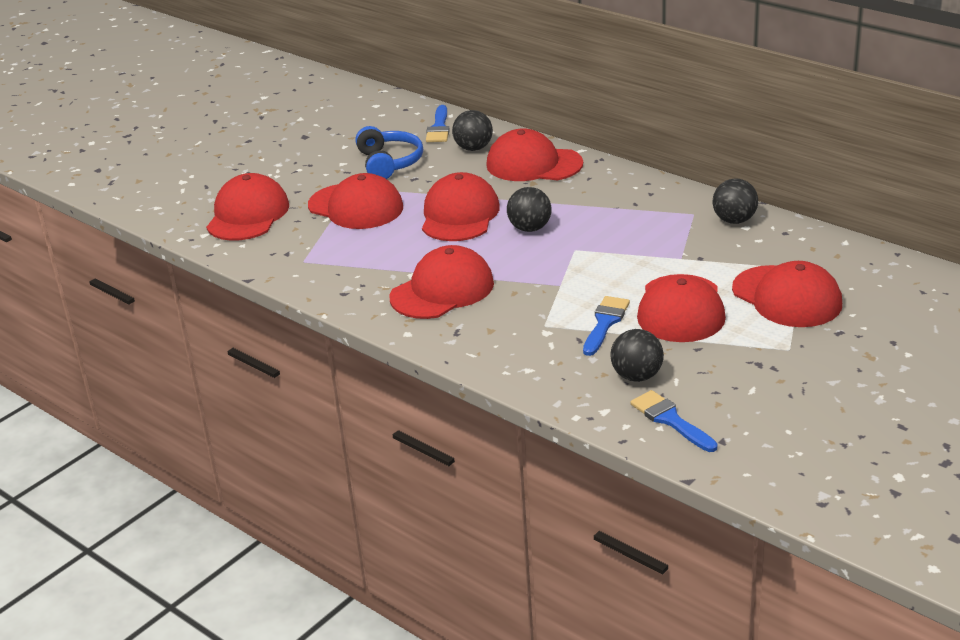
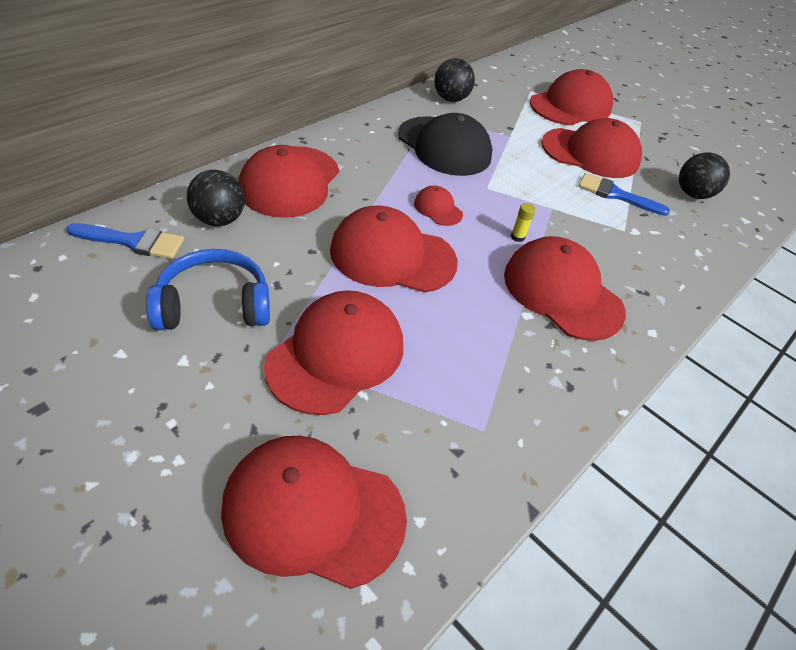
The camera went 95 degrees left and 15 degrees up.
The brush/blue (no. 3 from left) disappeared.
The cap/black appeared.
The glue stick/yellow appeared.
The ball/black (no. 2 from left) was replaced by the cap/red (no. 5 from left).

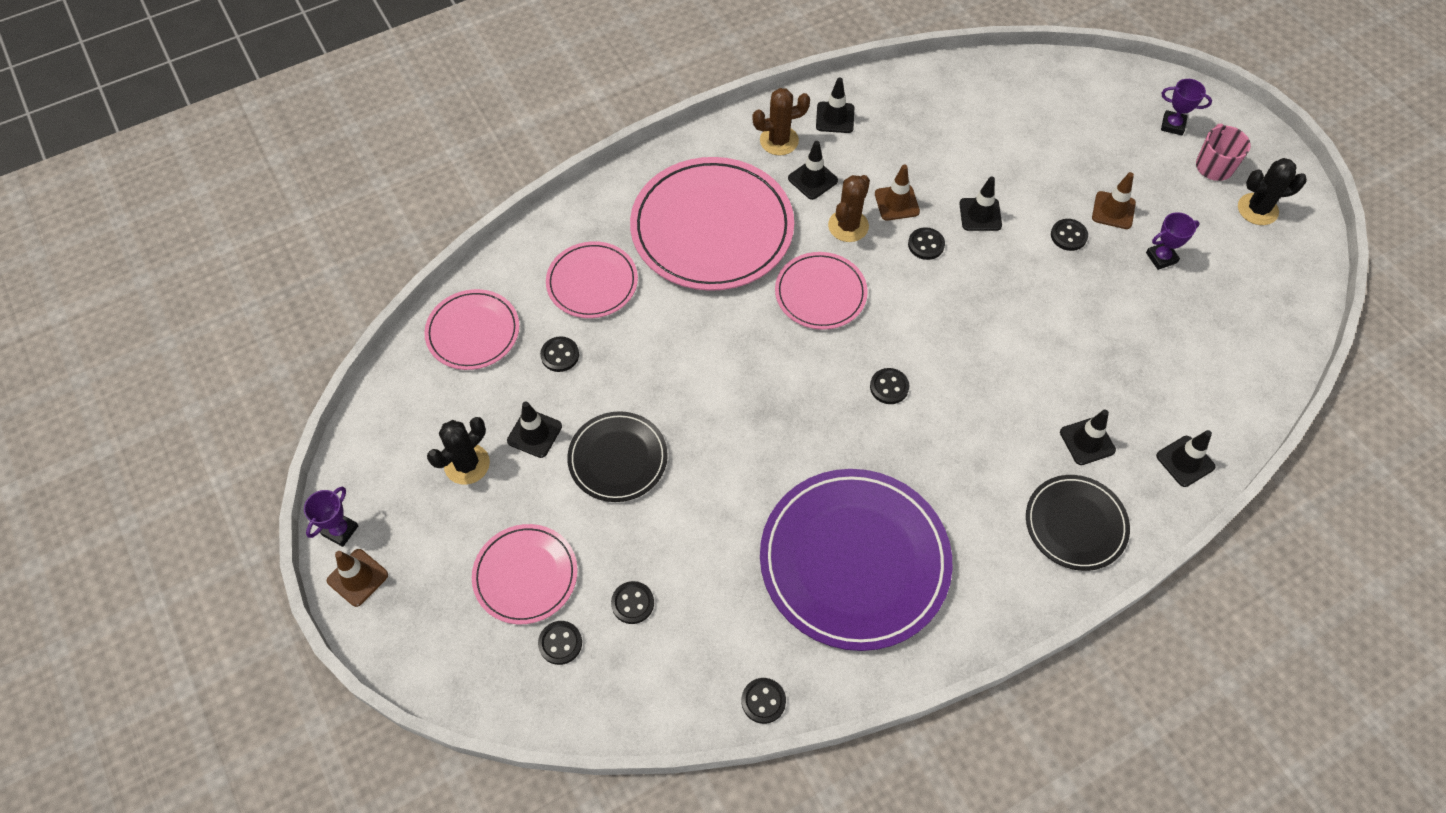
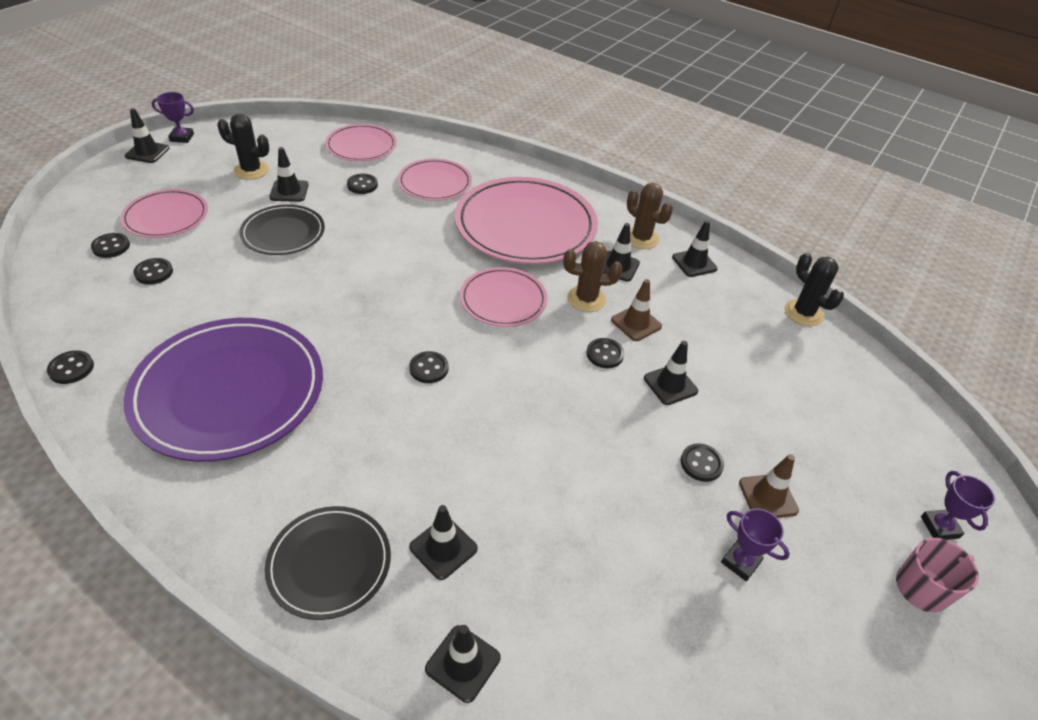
The camera went 60 degrees right and 15 degrees down.
The cactus/black (no. 2 from left) moved.
The traffic cone/brown (no. 1 from left) became the traffic cone/black (no. 1 from left).

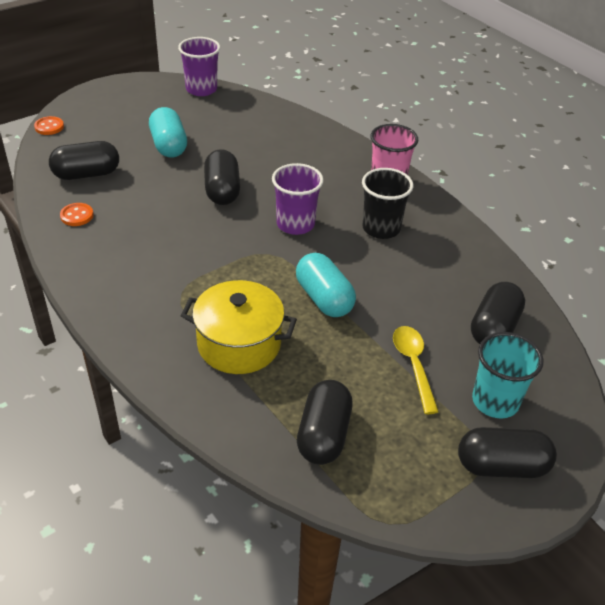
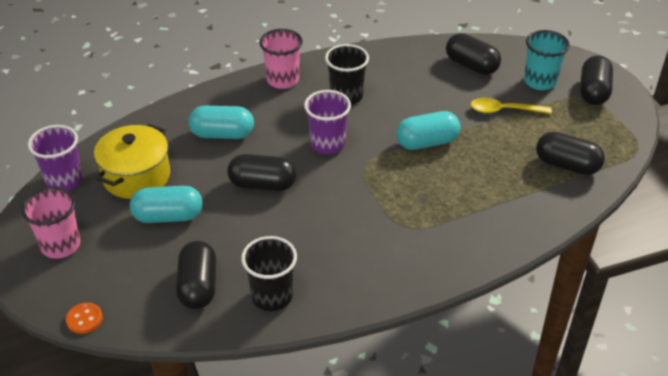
The camera went 75 degrees left and 0 degrees up.
The cup/pink (no. 1 from left) appeared.
The capsule/turquoise (no. 2 from left) appeared.
The pot/yellow moved.
The button/orange (no. 2 from left) was replaced by the cup/black (no. 1 from left).

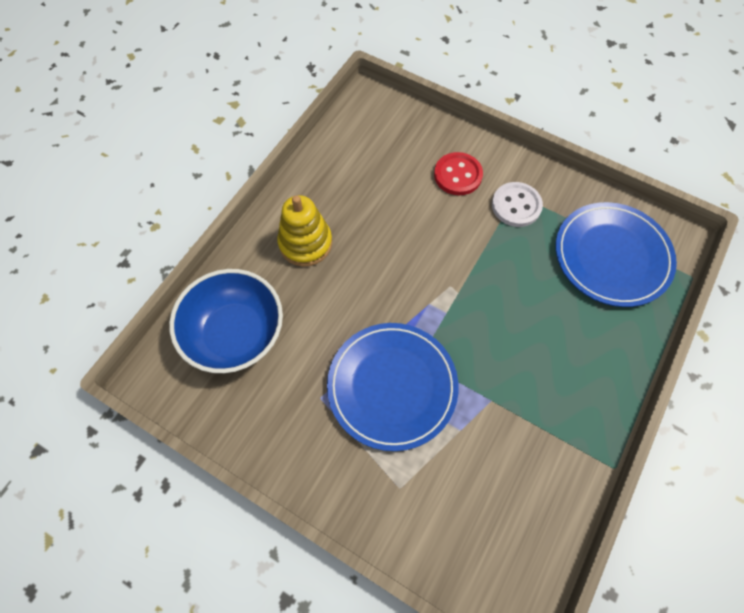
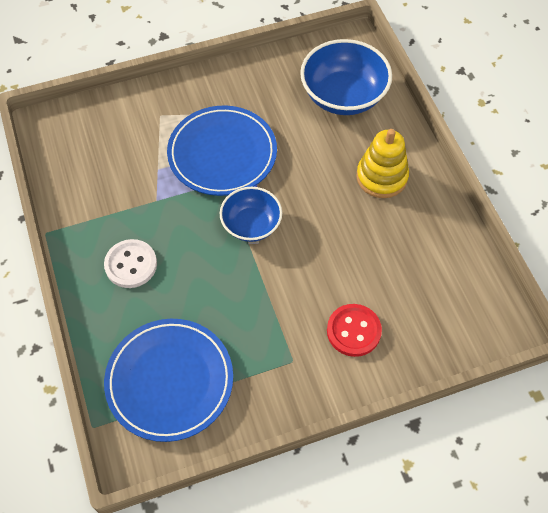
The camera went 130 degrees right and 5 degrees down.
The bowl/blue (no. 1 from left) appeared.
The button/white moved.

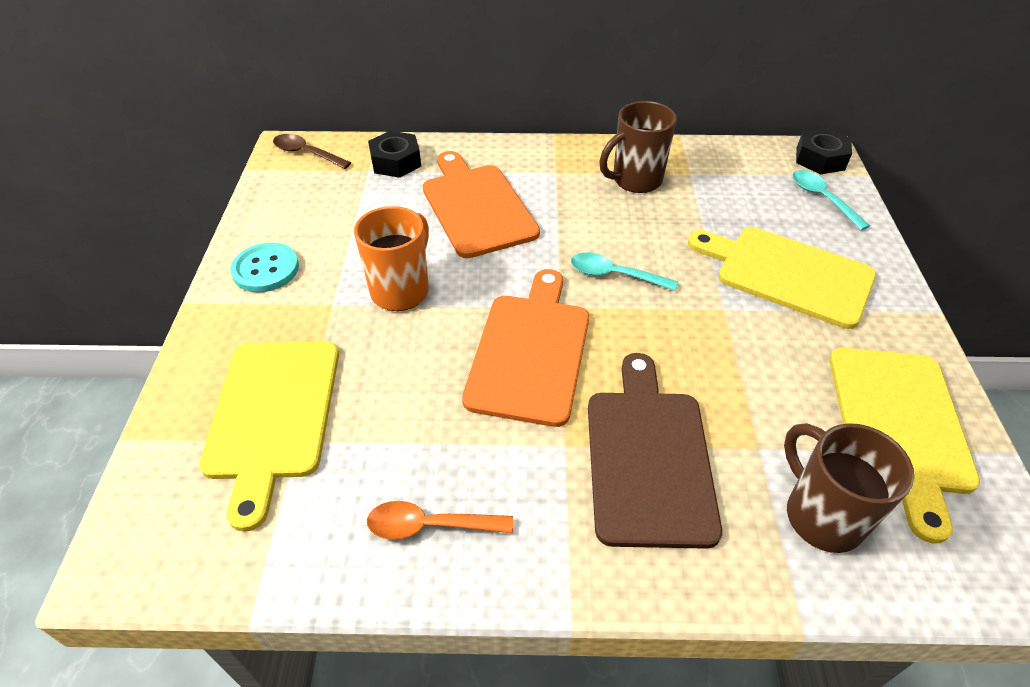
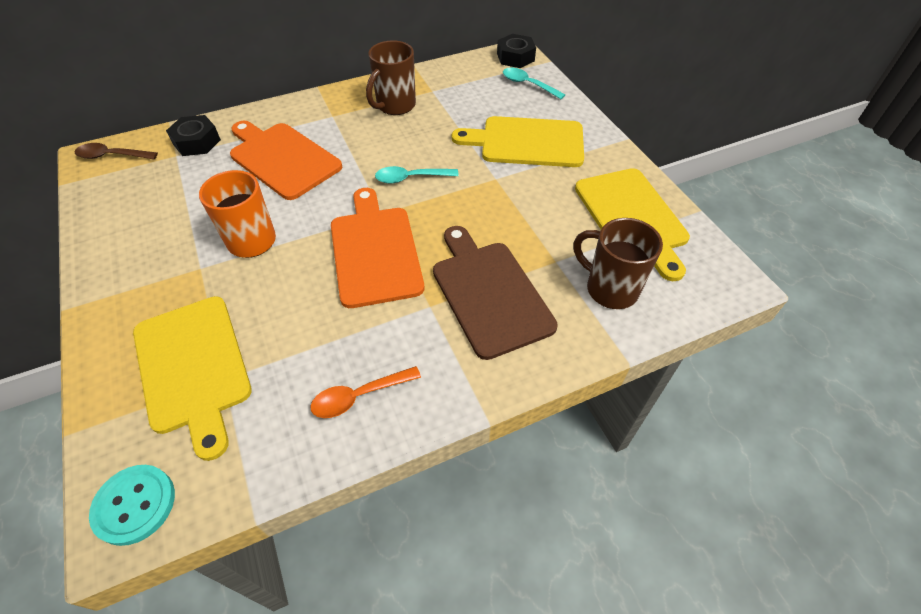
The camera went 25 degrees left and 5 degrees up.
The button/turquoise moved.

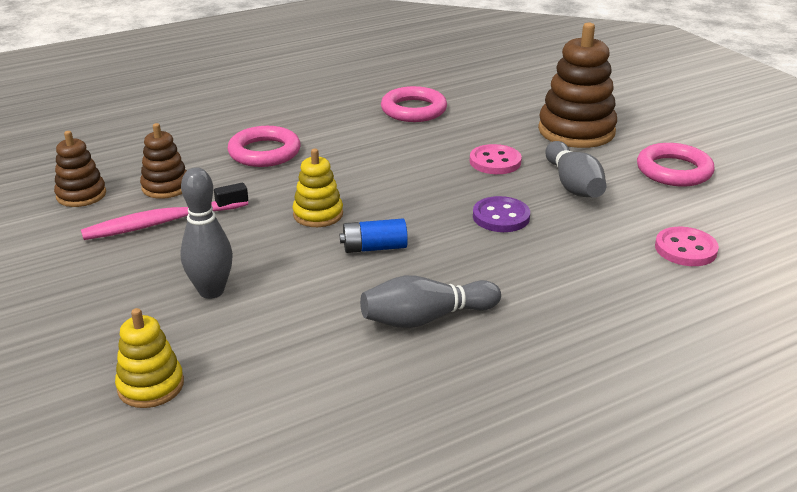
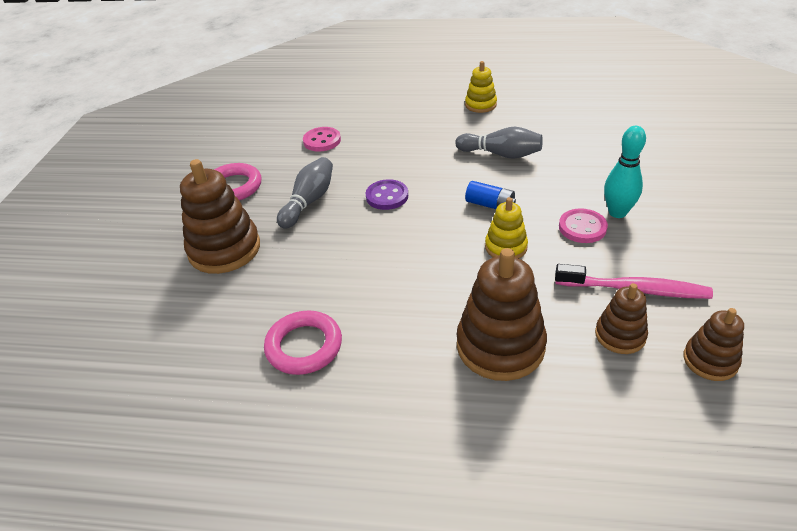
The camera went 140 degrees left and 10 degrees up.
The stacking toy/yellow (no. 1 from left) moved.
The button/pink (no. 1 from left in the first image) moved.
The ring/pink (no. 1 from left) was replaced by the stacking toy/brown (no. 2 from left).
The bowling pin/grey (no. 1 from left) became the bowling pin/turquoise.

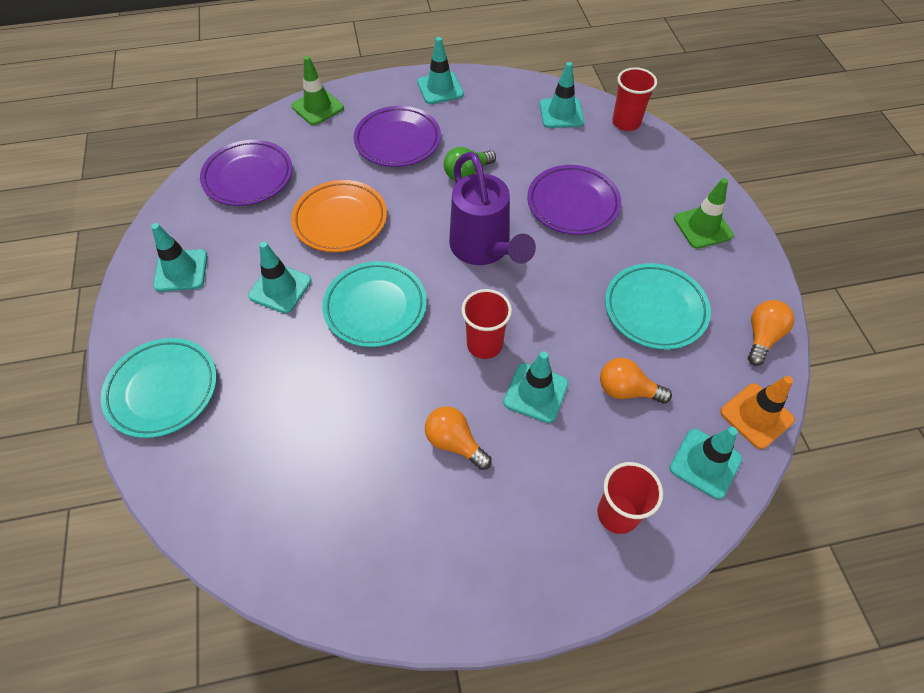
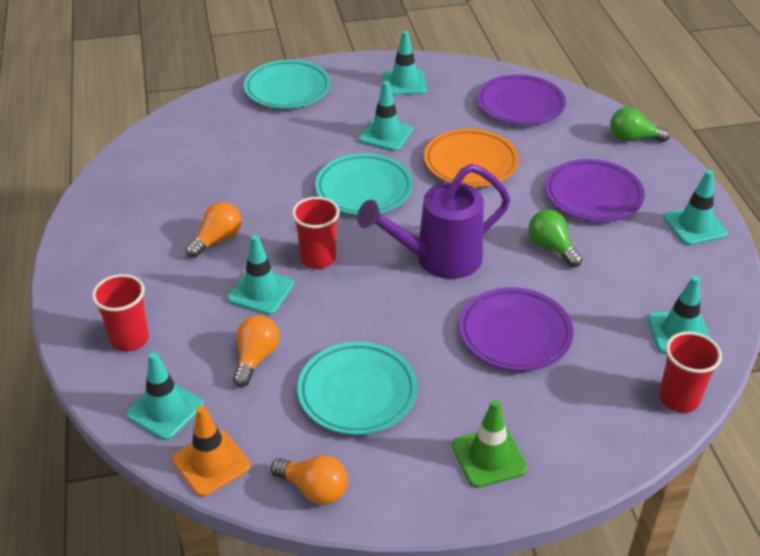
The camera went 90 degrees right and 15 degrees down.
The traffic cone/green (no. 1 from left) was replaced by the light bulb/green (no. 2 from left).

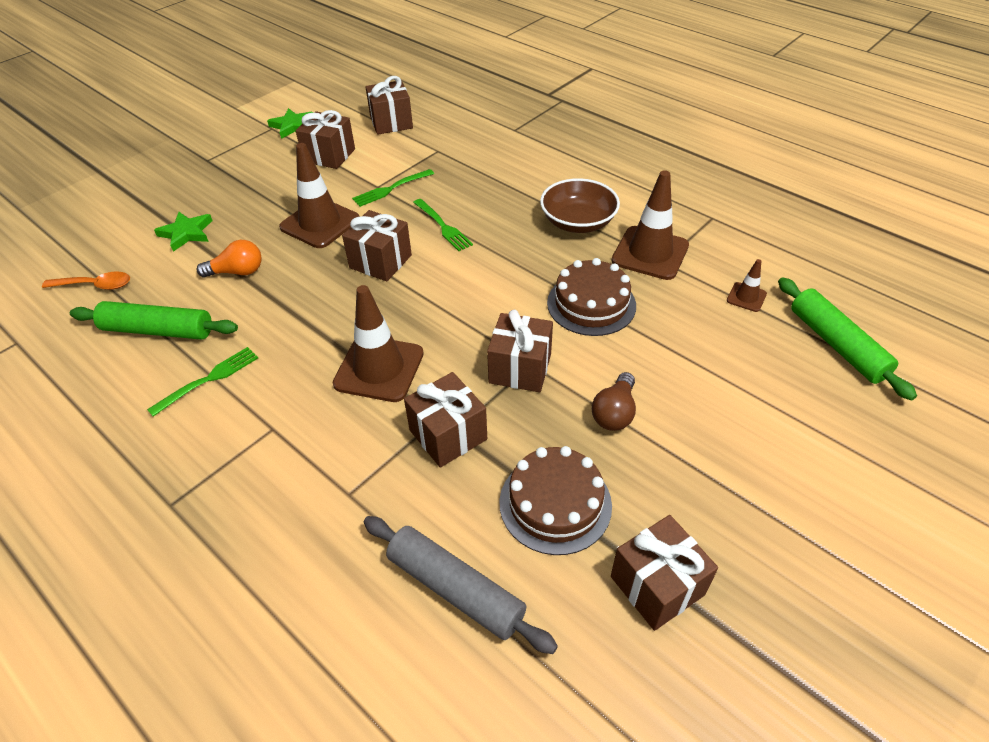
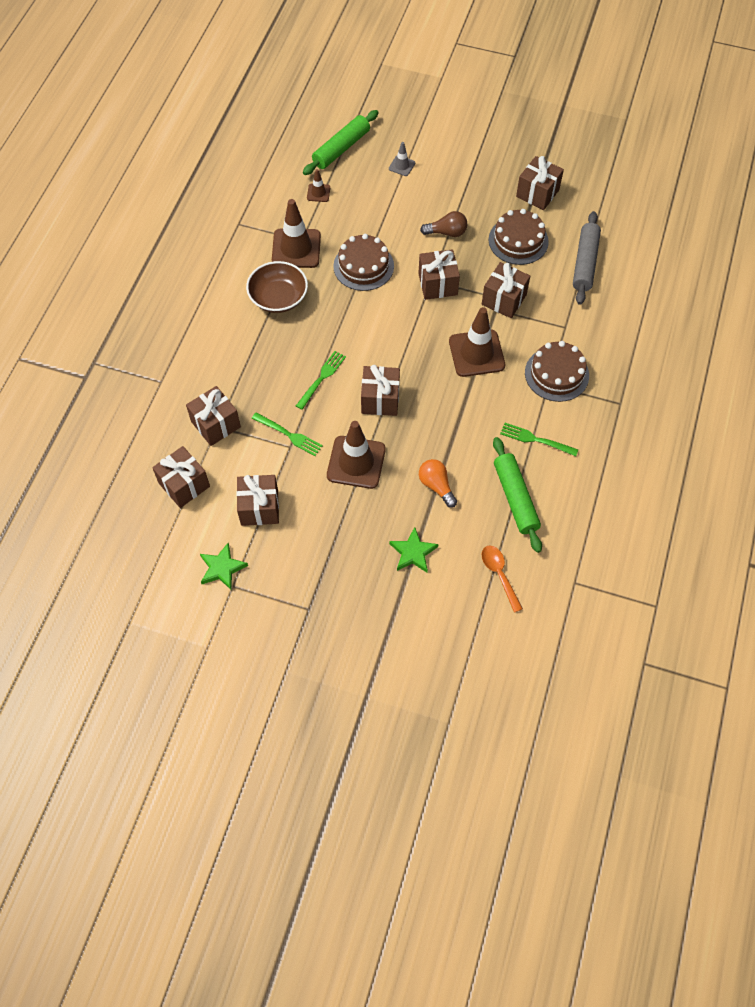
The camera went 115 degrees left and 15 degrees up.
The gift/brown (no. 2 from left) appeared.
The traffic cone/grey appeared.
The cake/brown (no. 3 from left) appeared.

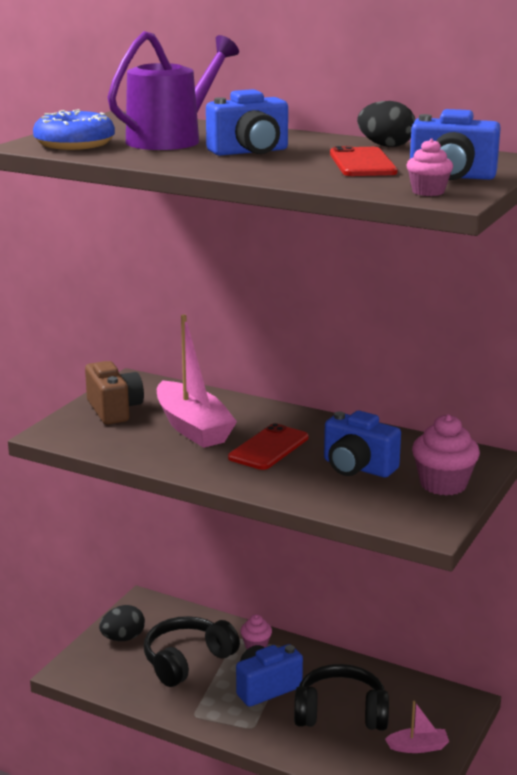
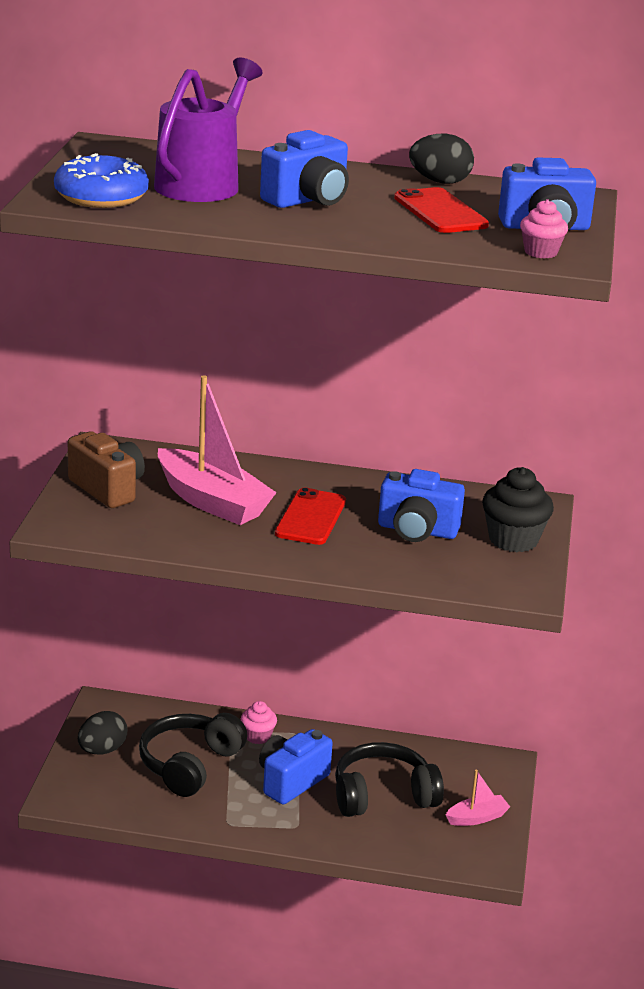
The camera went 20 degrees left and 5 degrees up.
The cupcake/pink (no. 3 from left) became the cupcake/black.

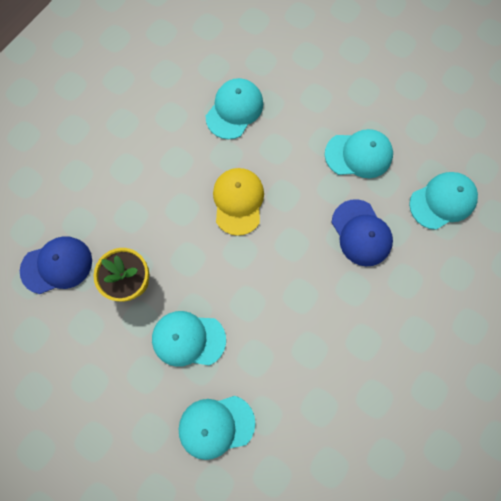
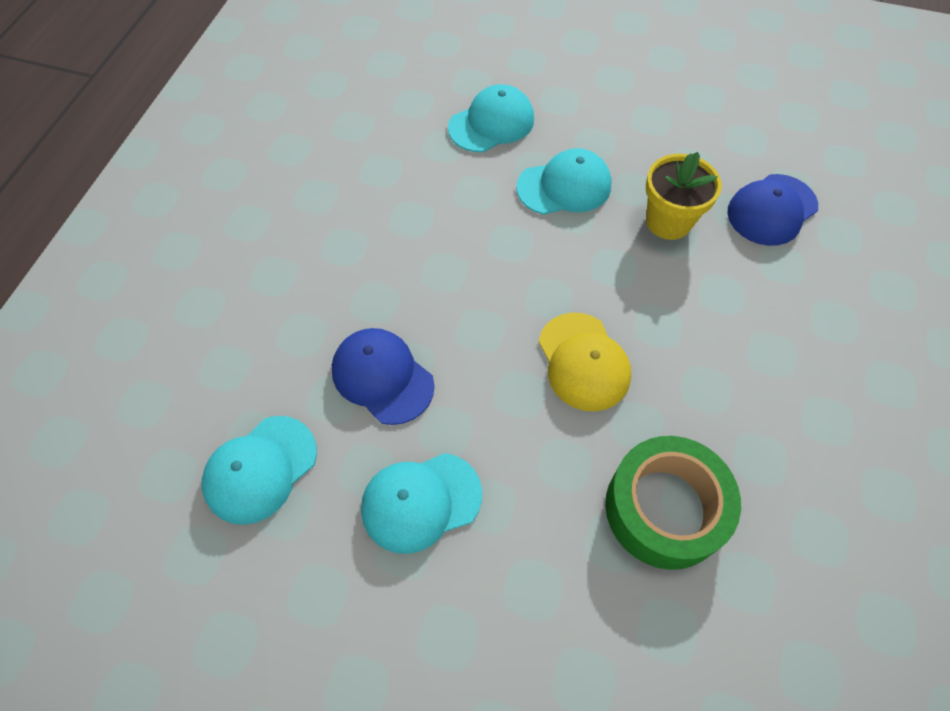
The camera went 160 degrees right and 15 degrees down.
The cap/turquoise (no. 3 from left) was replaced by the tape/green.

